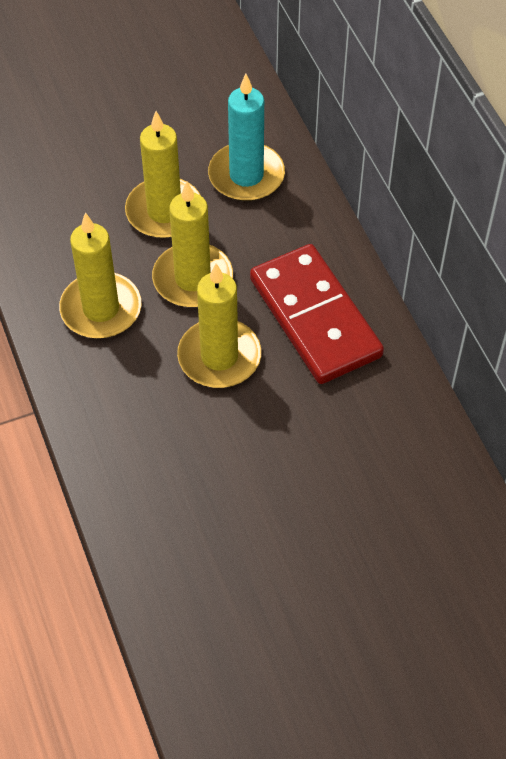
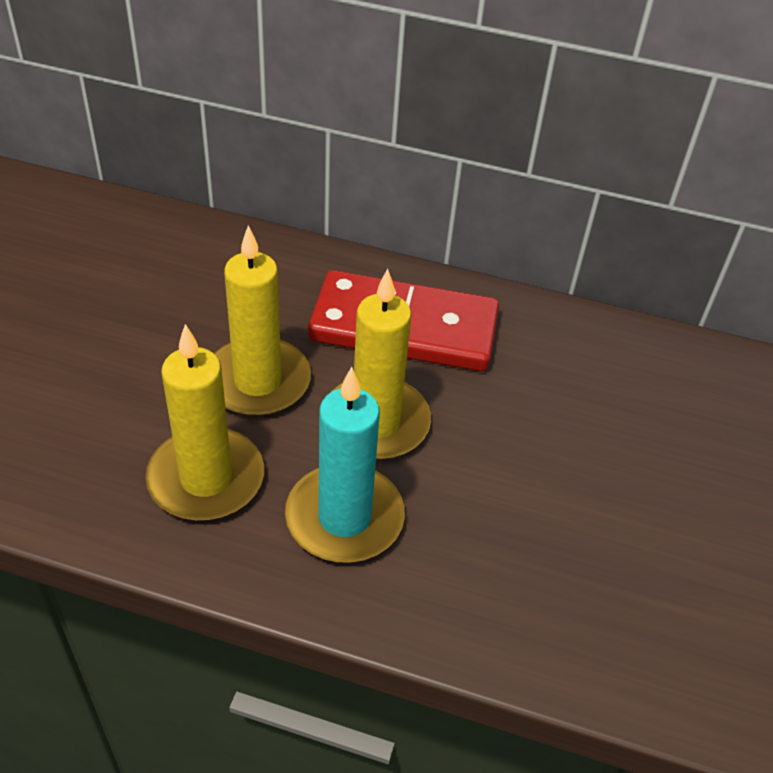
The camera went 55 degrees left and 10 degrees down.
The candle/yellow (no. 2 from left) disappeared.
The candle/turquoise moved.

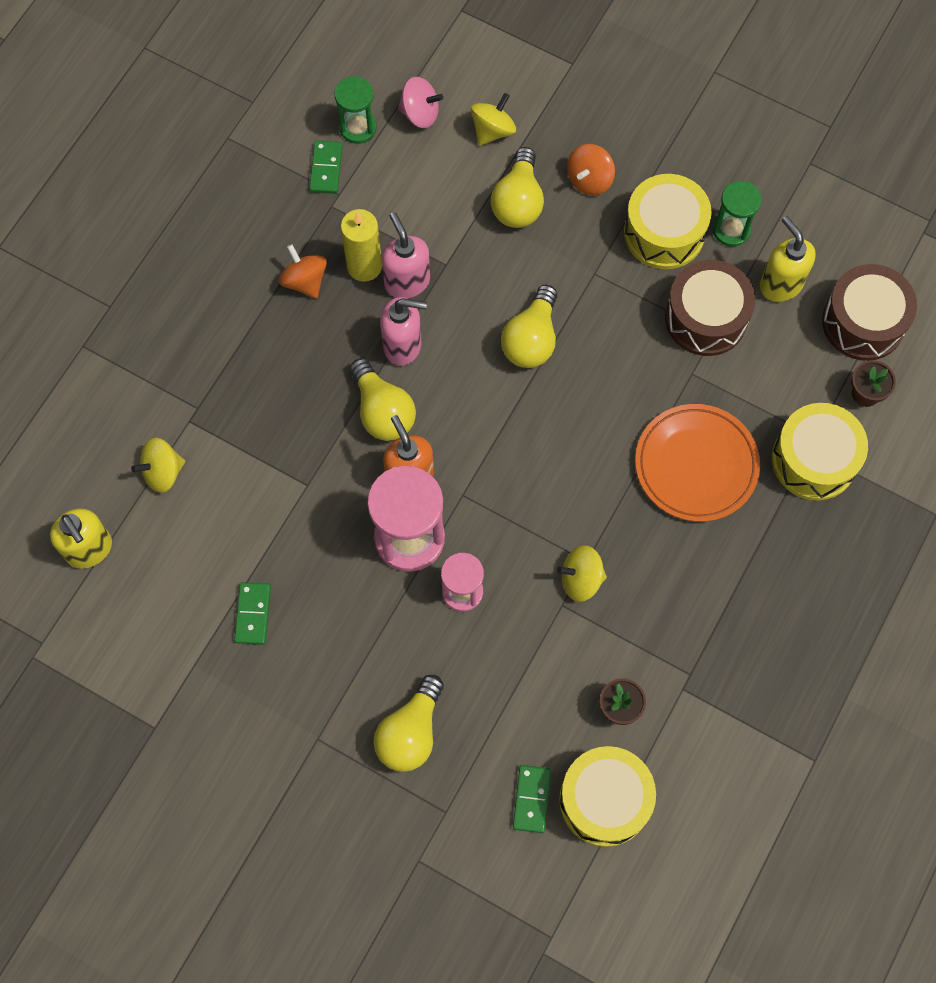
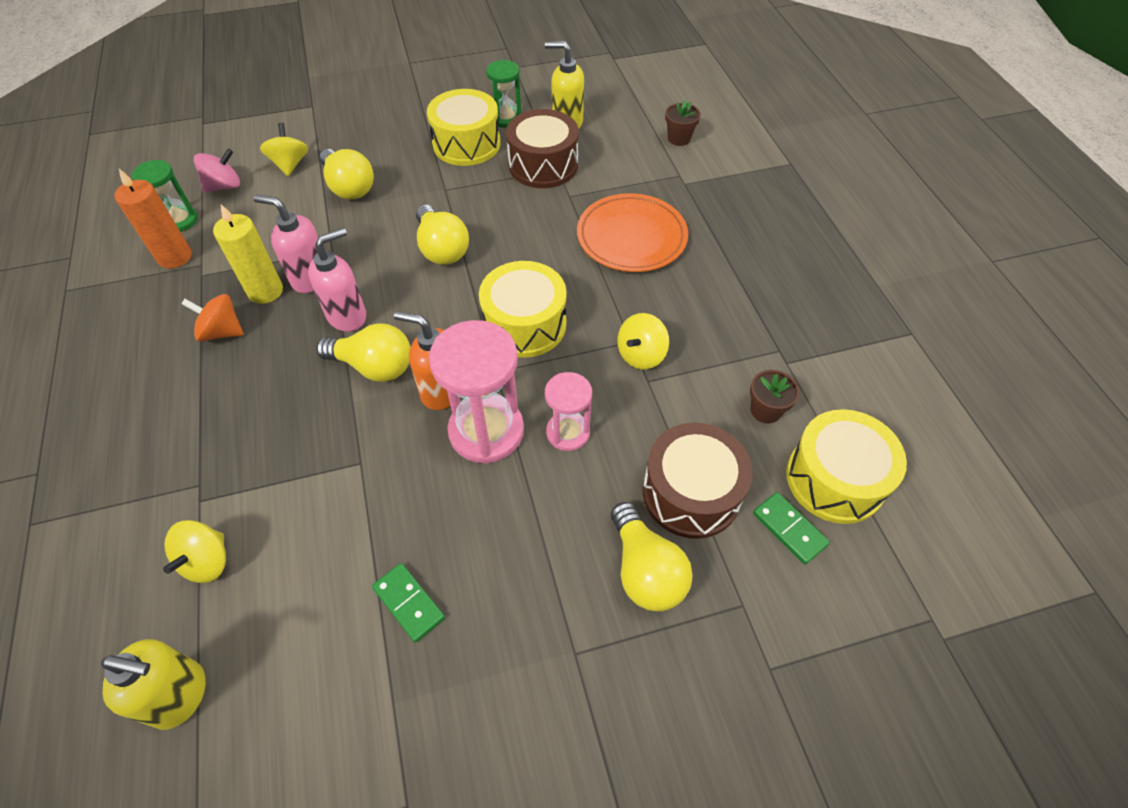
The camera went 45 degrees left and 15 degrees down.
The spinning top/orange (no. 2 from left) disappeared.
The drum/yellow (no. 3 from left in the first image) moved.
The drum/brown (no. 2 from left) moved.
The domino/green (no. 2 from left) was replaced by the candle/orange.

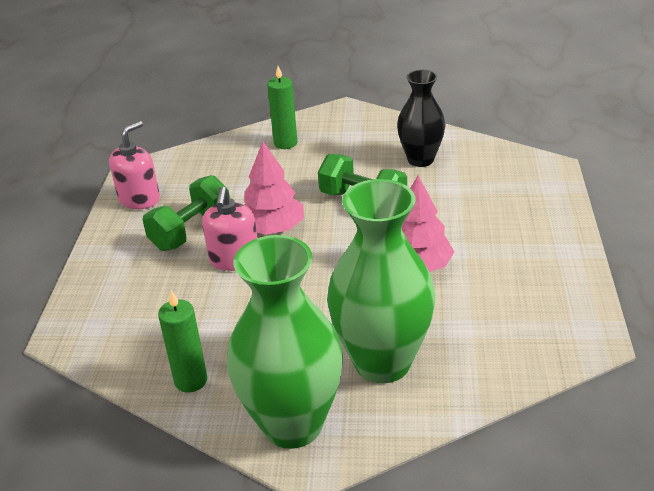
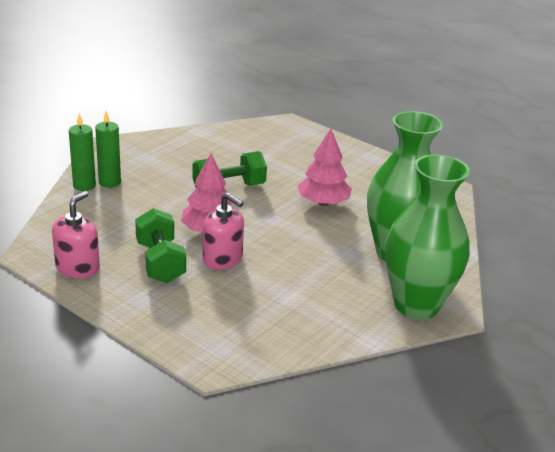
The camera went 60 degrees left and 5 degrees down.
The vase/black disappeared.
The candle/green (no. 1 from left) moved.
The soap dispenser/pink (no. 1 from left) turned 45 degrees clockwise.

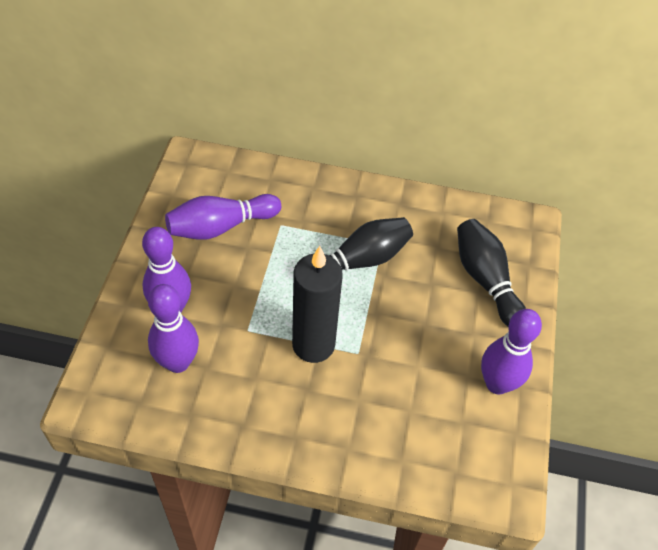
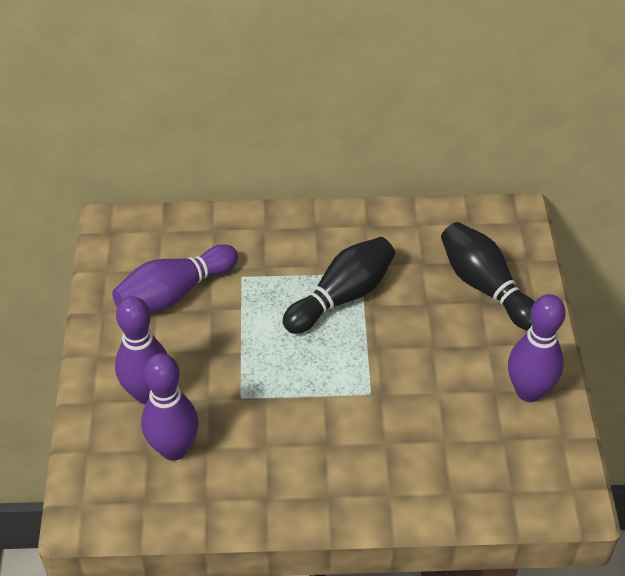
The camera went 10 degrees left and 5 degrees down.
The candle/black disappeared.

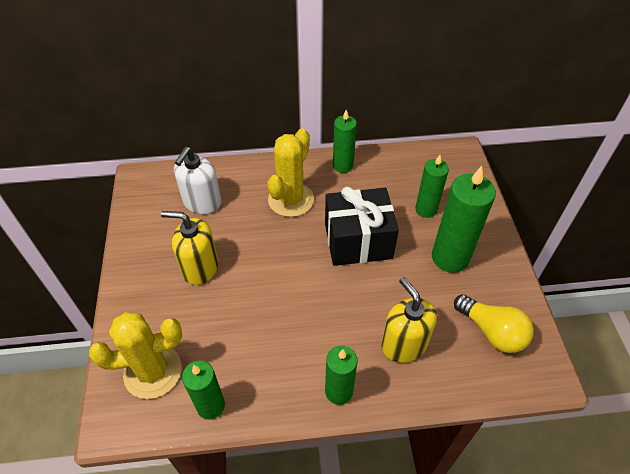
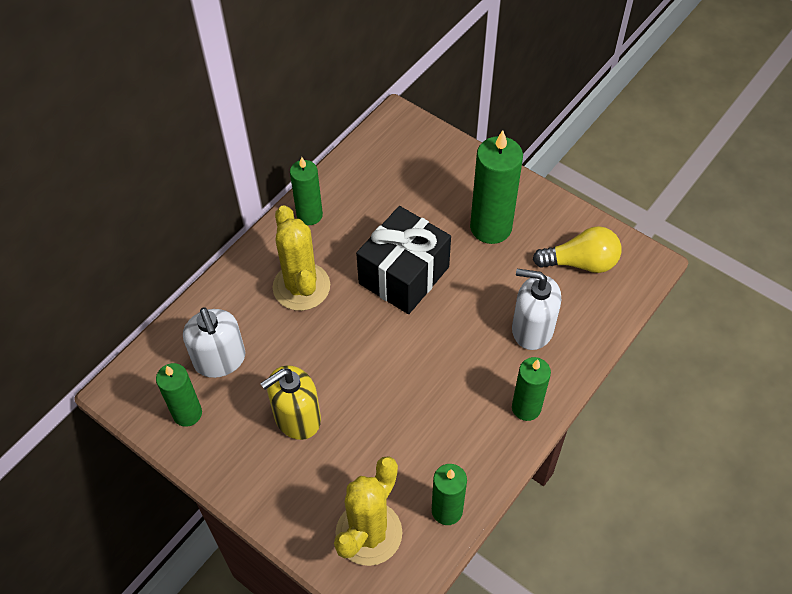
The camera went 45 degrees left and 5 degrees up.
The candle/green (no. 4 from left in the first image) moved.
The soap dispenser/yellow (no. 2 from left) became the soap dispenser/white (no. 2 from left).

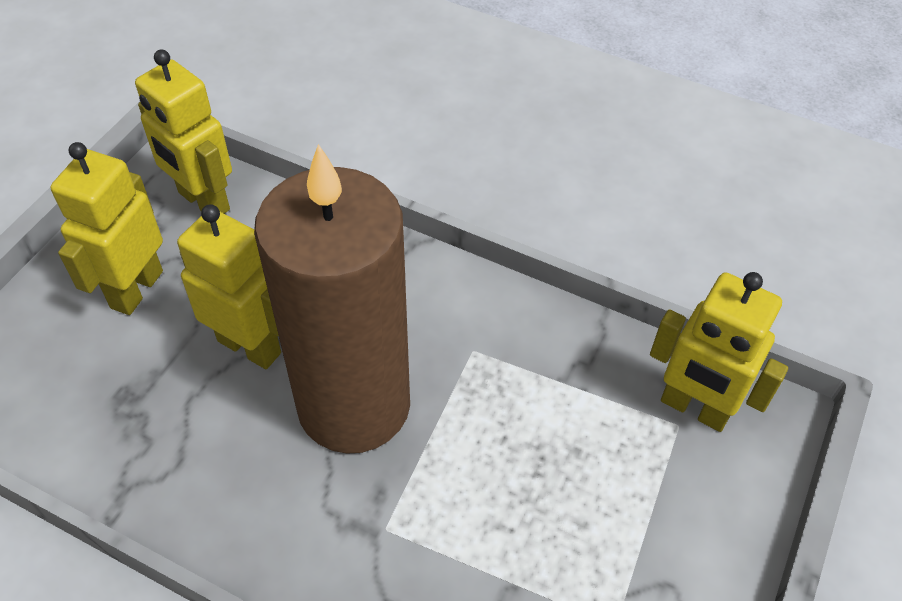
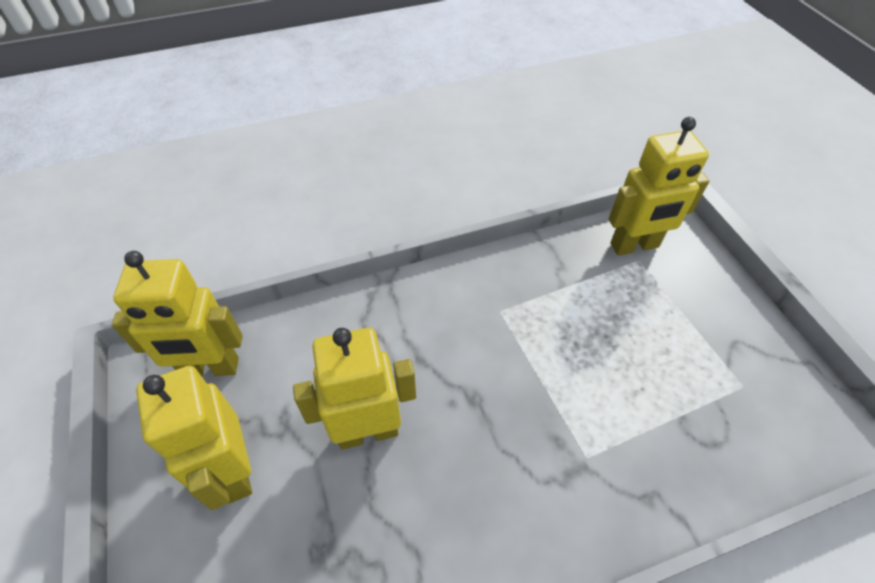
The camera went 45 degrees left and 0 degrees up.
The candle/brown disappeared.

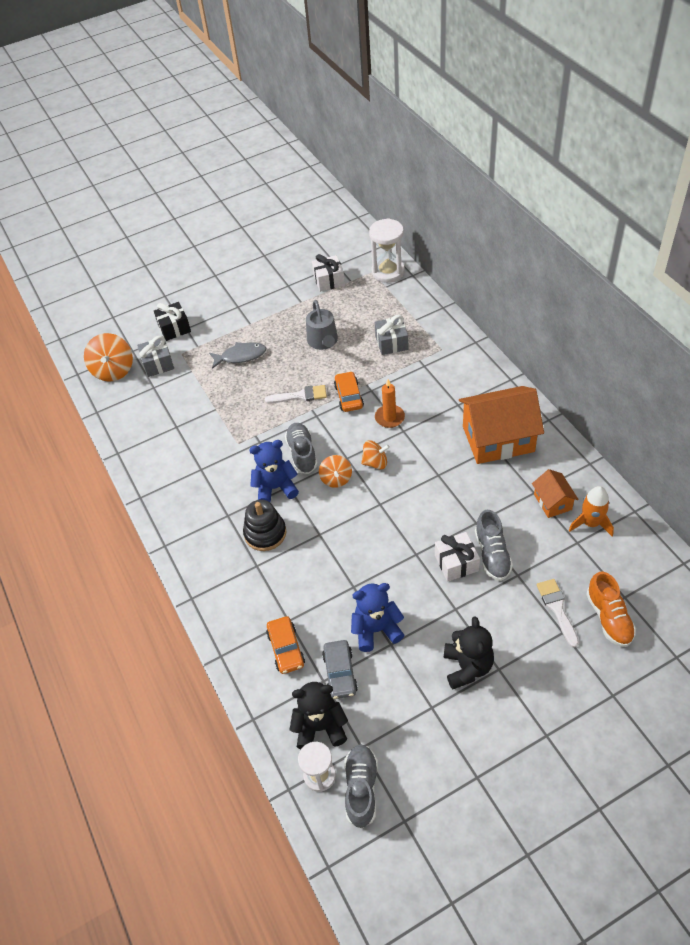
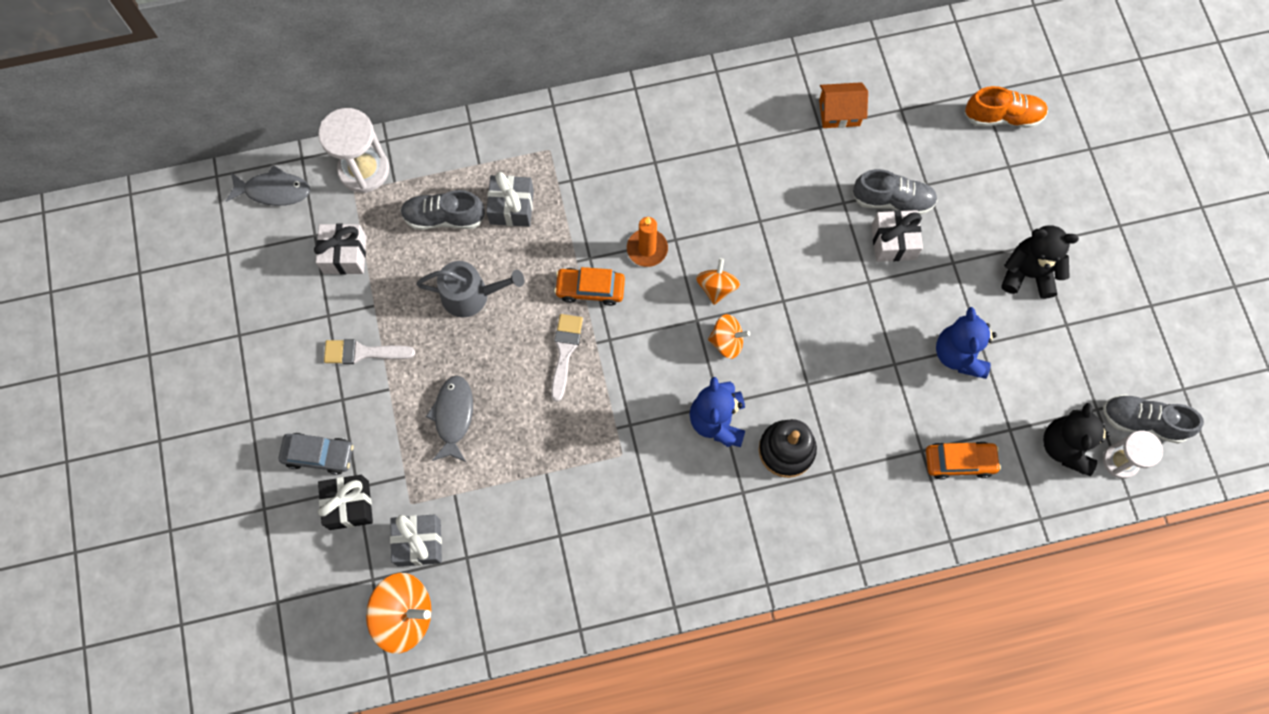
The camera went 80 degrees left and 20 degrees up.
The house/orange (no. 1 from left) disappeared.
The rocket/orange disappeared.
The fish/grey (no. 1 from left) appeared.
The shoe/grey (no. 1 from left) moved.
The car/grey moved.
The brush/white (no. 2 from left in the first image) moved.

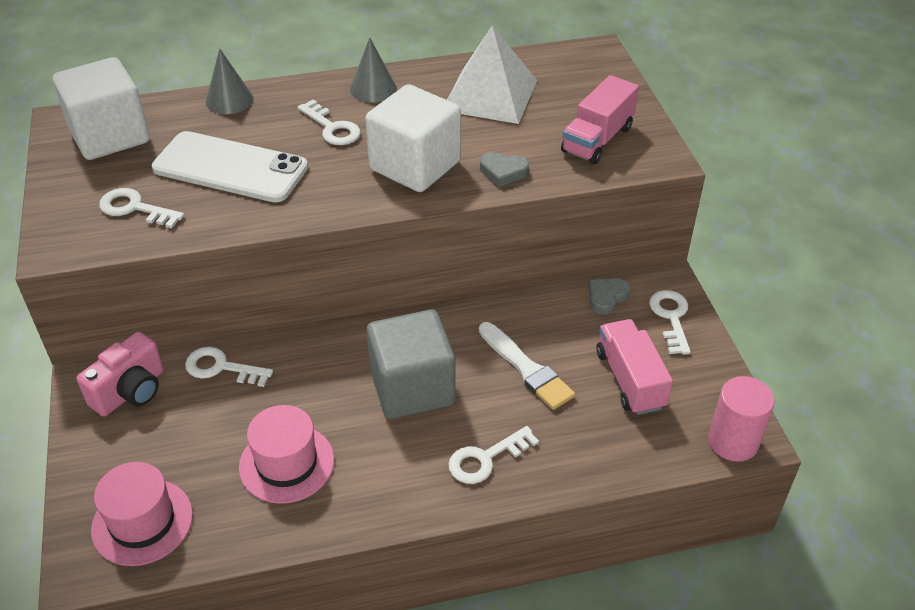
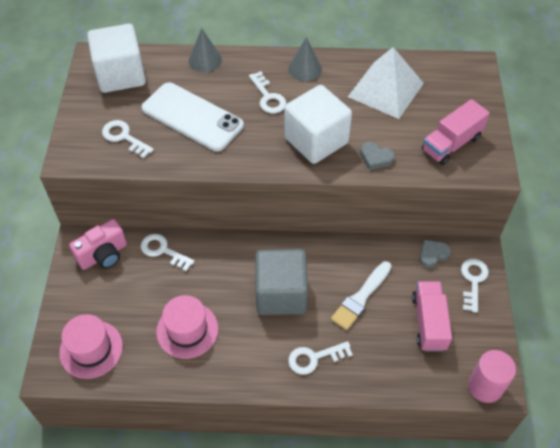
The camera went 15 degrees right and 10 degrees up.
The brush/white turned 60 degrees clockwise.

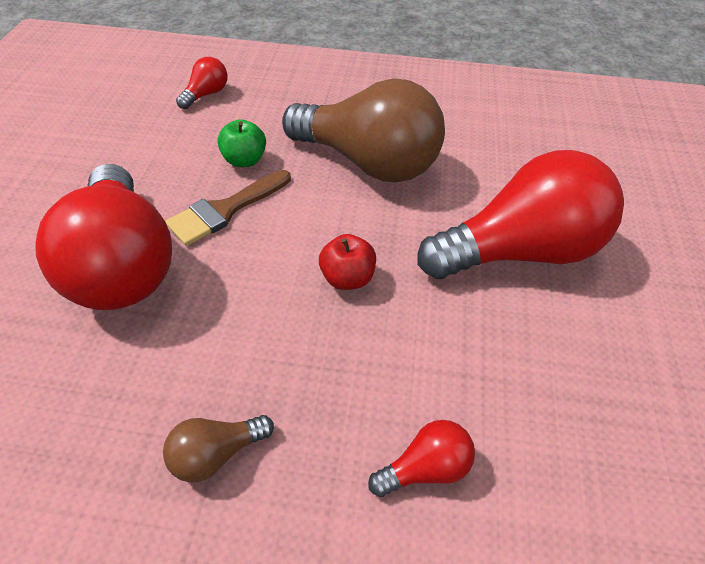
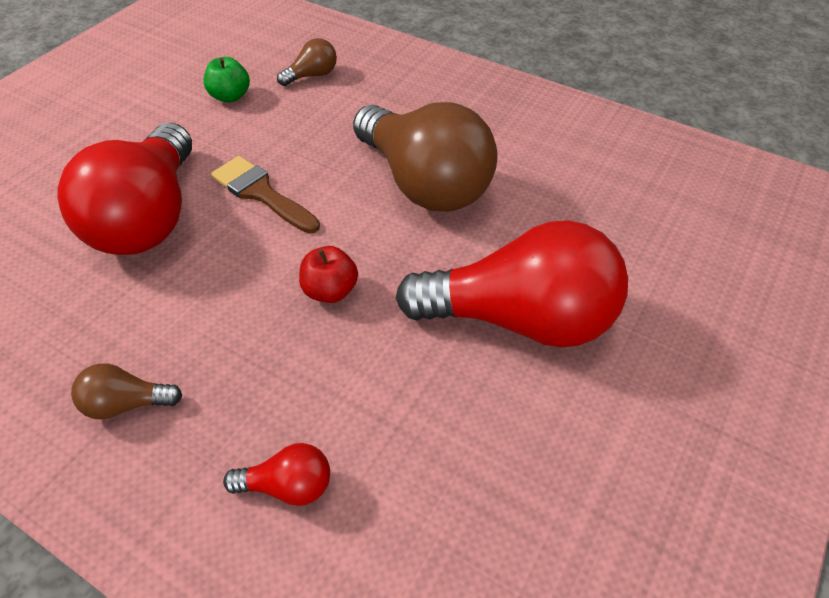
The camera went 25 degrees right and 0 degrees up.
The apple/green moved.
The light bulb/red (no. 2 from left) became the light bulb/brown (no. 2 from left).
The brush/brown turned 60 degrees clockwise.

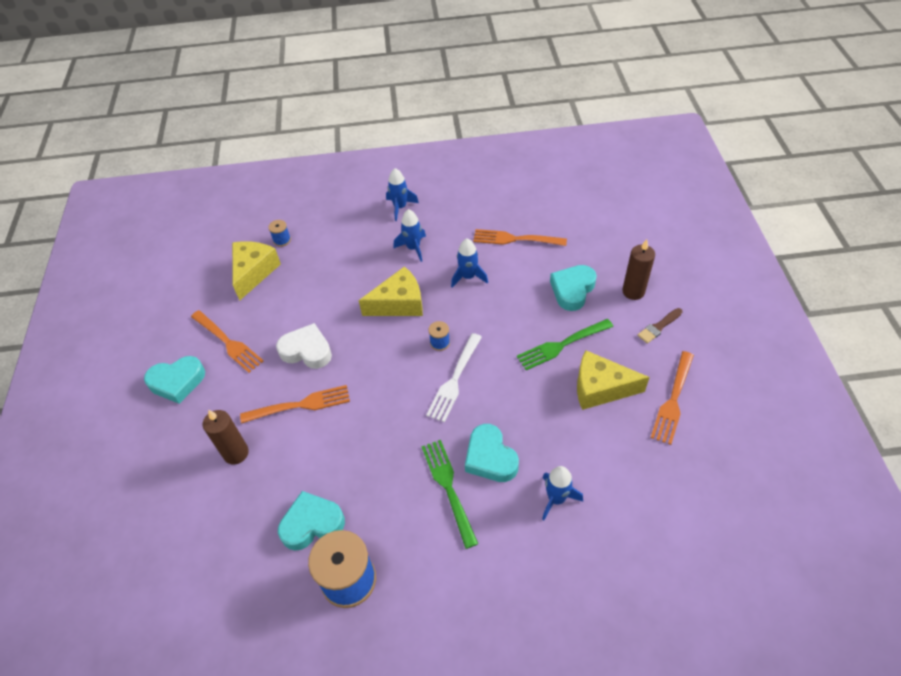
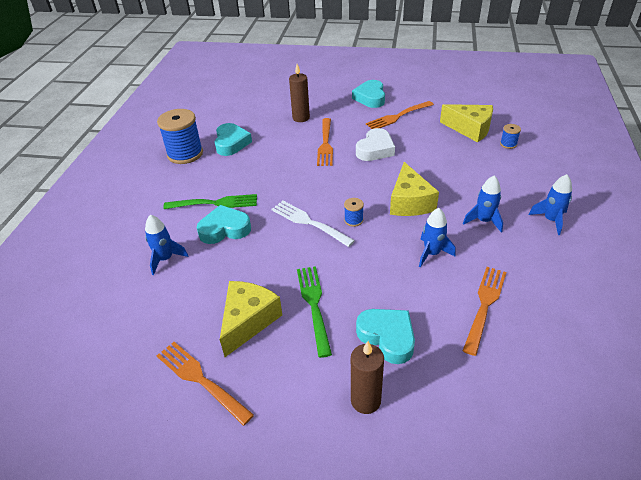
The camera went 105 degrees right and 10 degrees down.
The brush/brown disappeared.

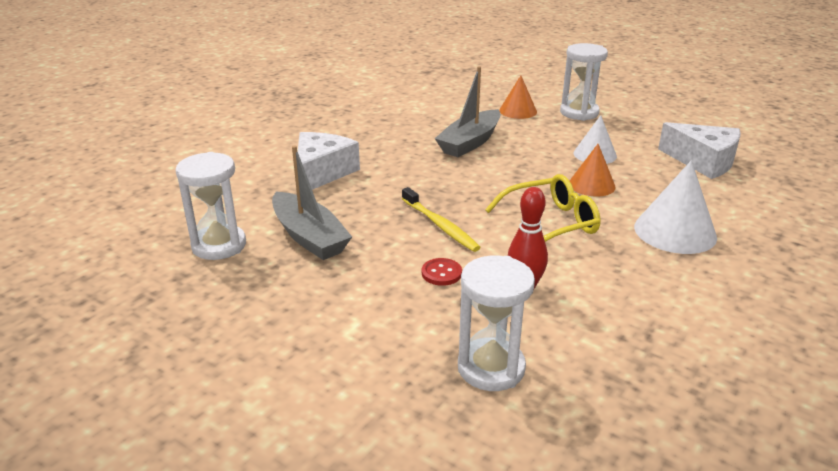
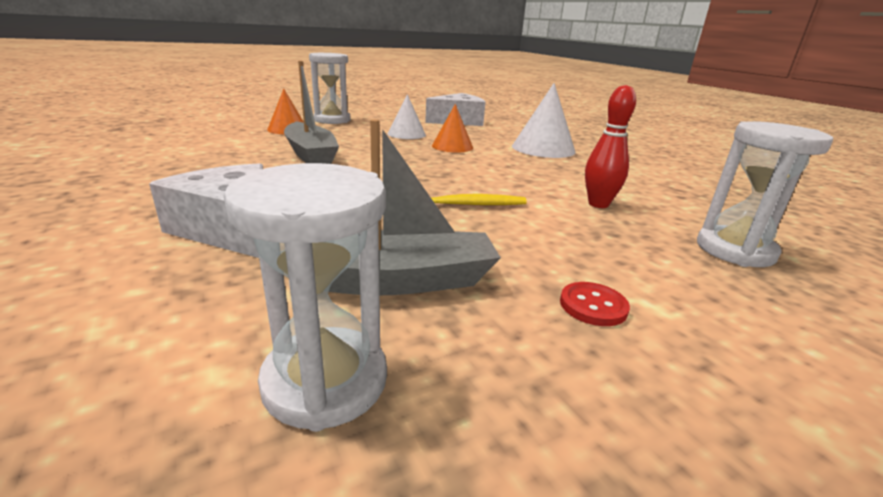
The camera went 65 degrees left and 5 degrees down.
The glasses/yellow disappeared.
The button/red moved.

